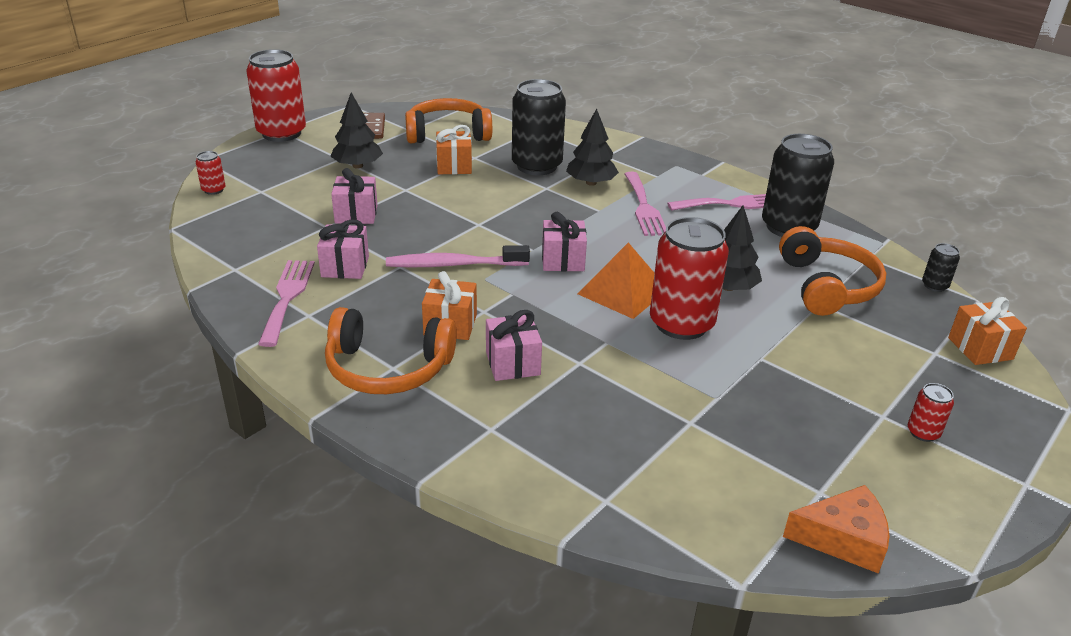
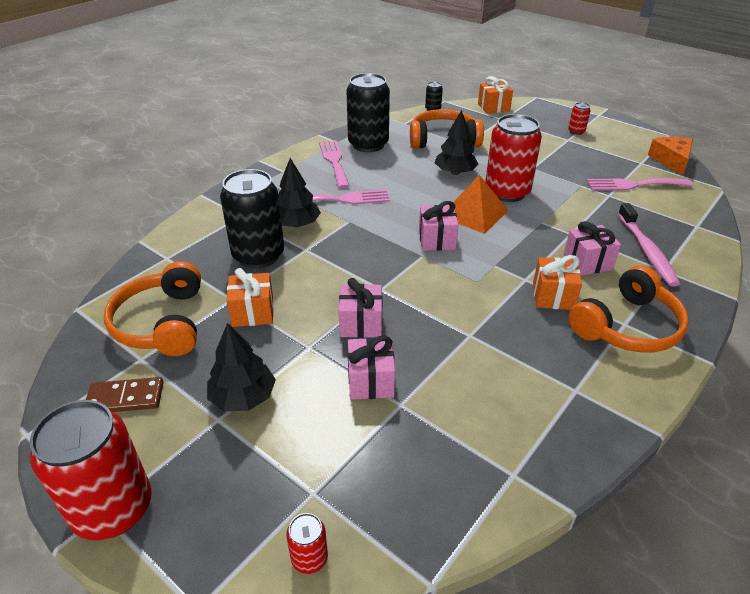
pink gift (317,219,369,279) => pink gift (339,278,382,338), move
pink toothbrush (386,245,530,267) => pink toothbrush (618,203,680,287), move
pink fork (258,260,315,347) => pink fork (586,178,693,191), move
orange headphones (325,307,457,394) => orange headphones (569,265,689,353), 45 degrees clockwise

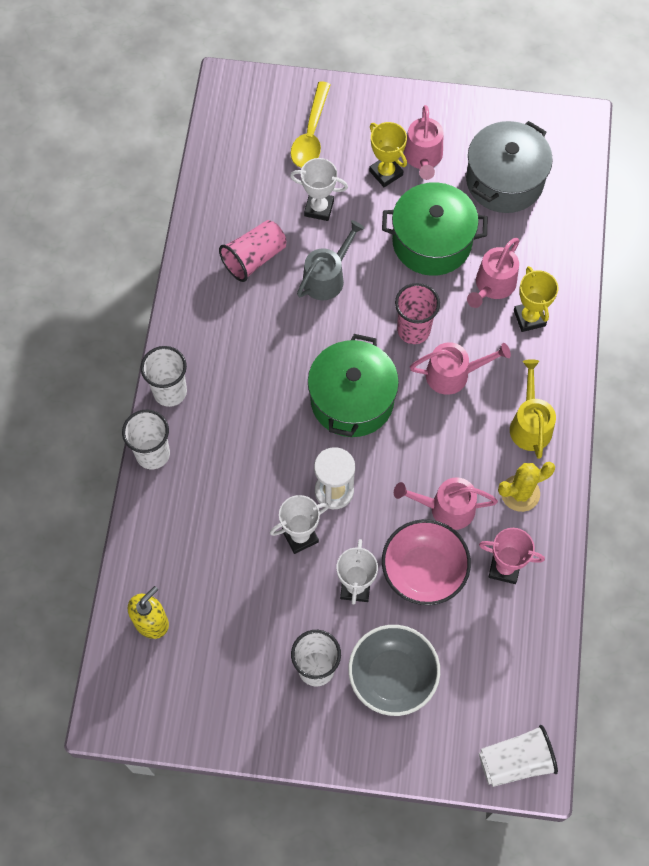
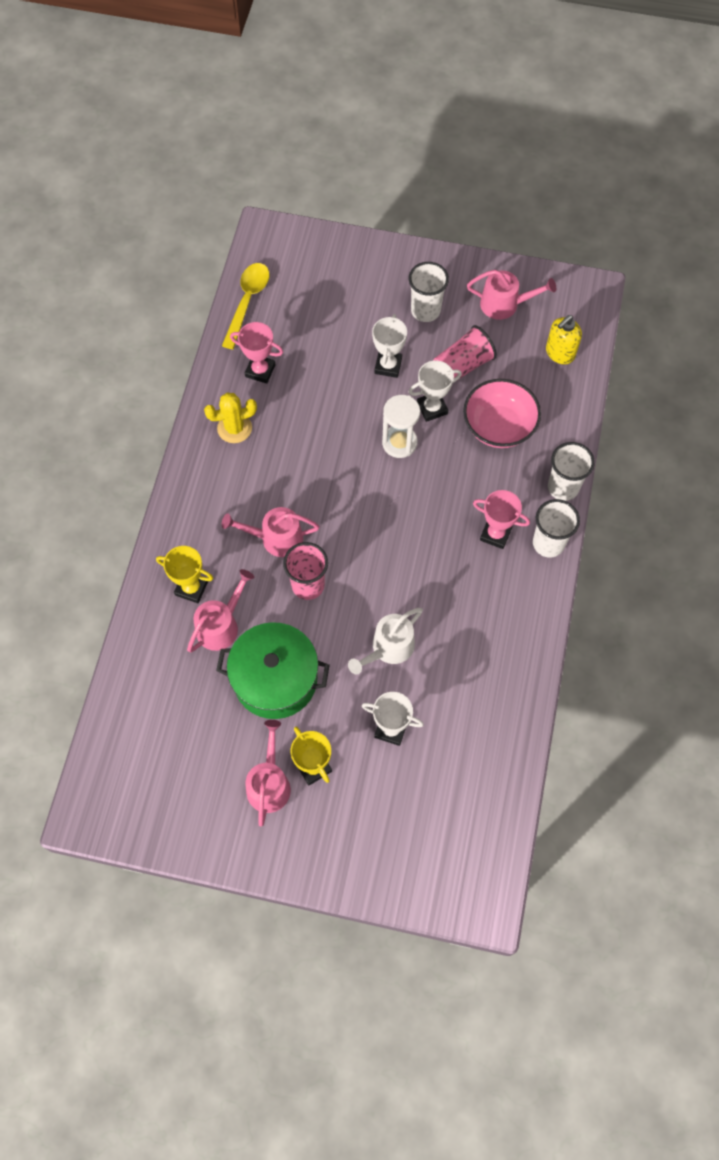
yellow spoon (291,81,331,168) => yellow spoon (222,263,269,349), move
grey pot (466,121,553,213) => nothing
pink cup (219,220,286,282) => pink cup (433,325,497,380), move
grey watering can (297,220,365,300) => white watering can (348,608,423,675)
yellow trophy (514,266,558,332) => yellow trophy (156,546,213,603), 60 degrees counterclockwise
green pot (308,334,399,437) => nothing
yellow watering can (510,359,556,459) => nothing
pink watering can (394,477,498,530) => pink watering can (467,270,556,320), move
pink bowl (382,519,471,605) => pink bowl (463,379,541,448), move
grey bowl (348,625,440,716) => nothing
white cup (479,725,558,787) => nothing
nothing => pink trophy (473,490,530,549)

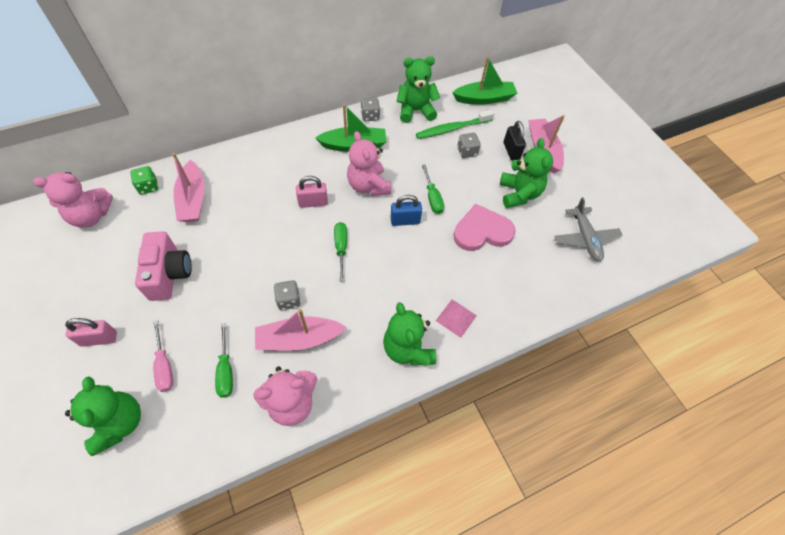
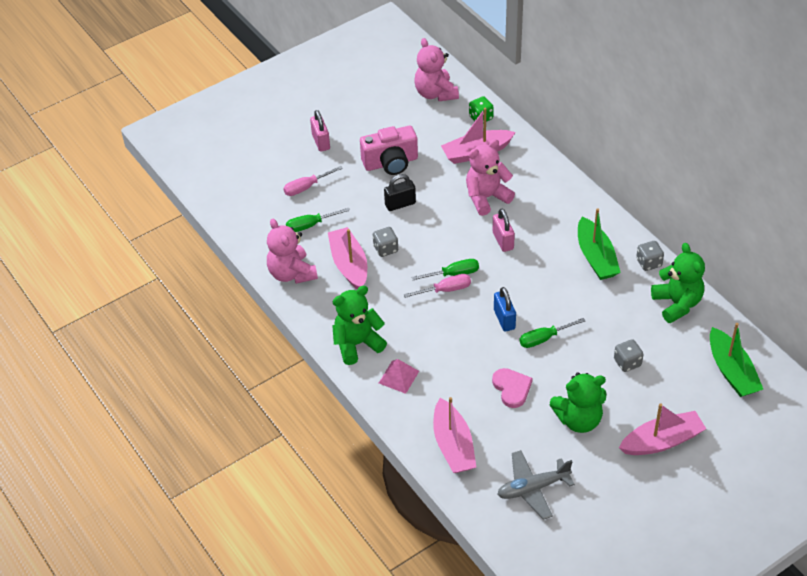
green toothbrush (416,110,494,139) => nothing
black padlock (504,121,526,160) => black padlock (384,174,416,211), move
pink teddy bear (347,131,391,196) => pink teddy bear (466,139,515,216), move
pink heart (453,204,516,251) => pink heart (492,368,533,408), x0.66
green teddy bear (65,377,141,456) => nothing
nothing => pink screwdriver (404,274,471,298)
nothing => pink boat (433,397,476,473)

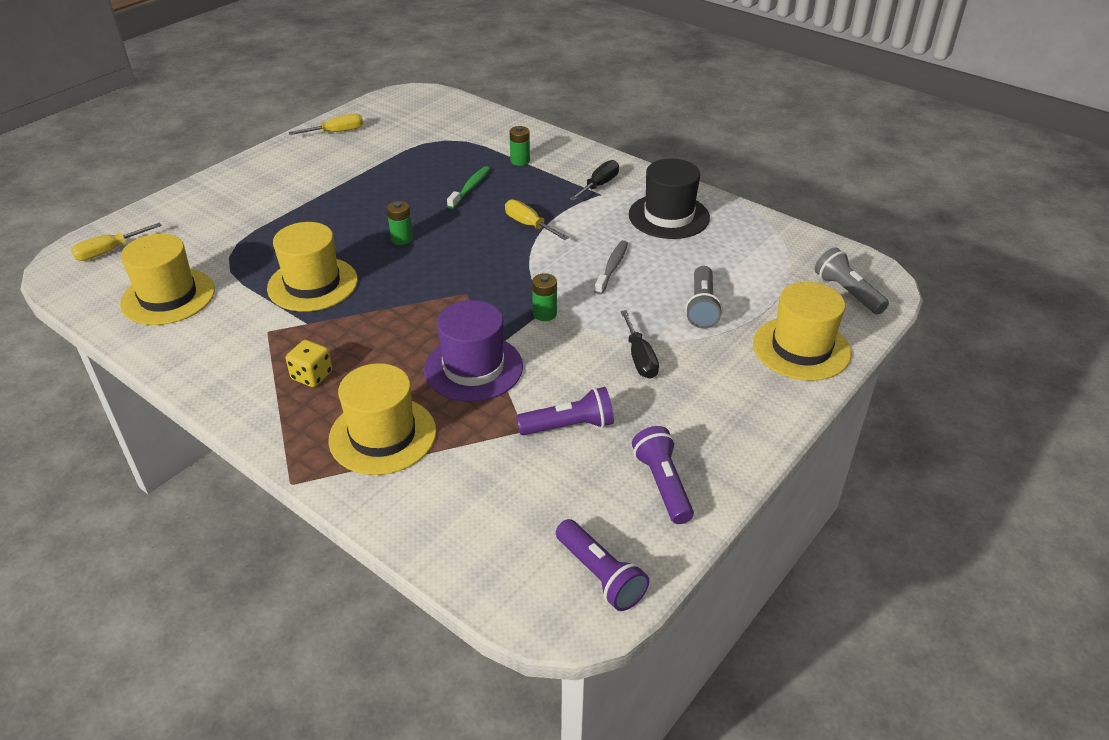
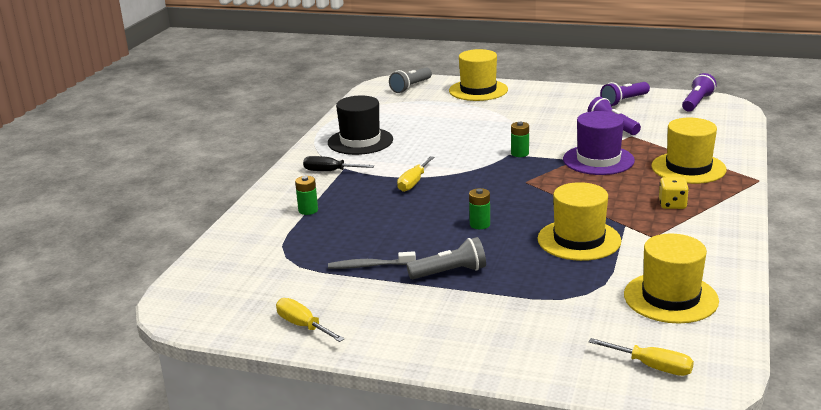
green toothbrush (447,166,490,209) => nothing
grey toothbrush (594,240,628,295) => grey toothbrush (328,251,416,269), move
grey flashlight (685,266,723,328) => grey flashlight (406,237,486,279), move
black screwdriver (620,310,659,379) => nothing

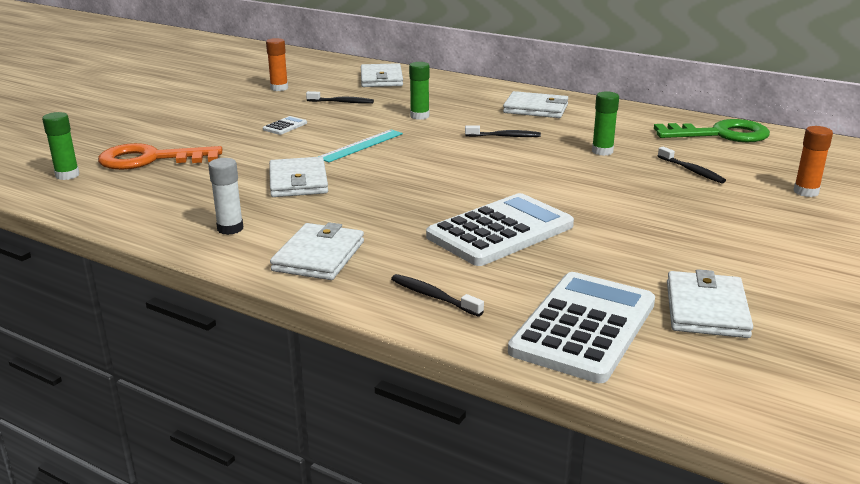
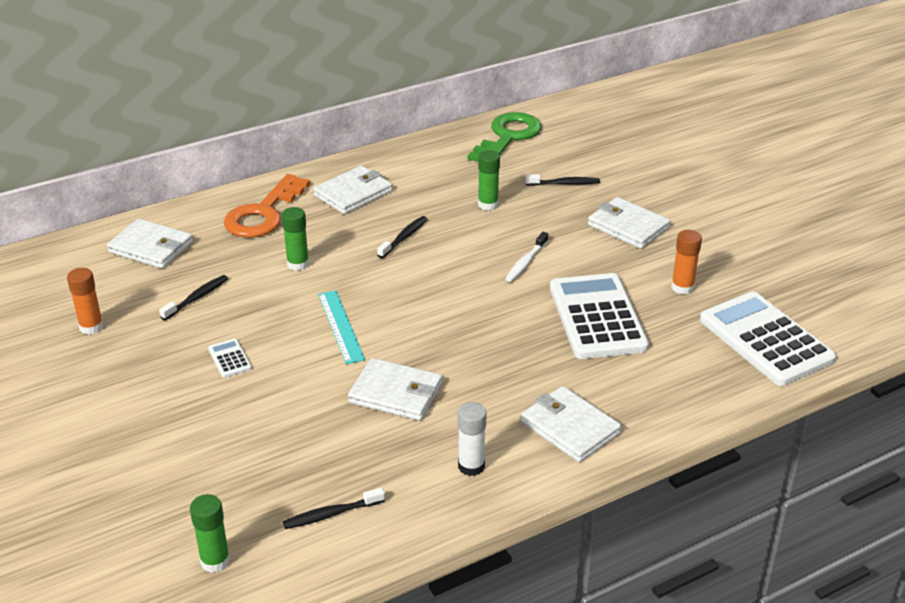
orange glue stick (793,126,833,197) => orange glue stick (671,230,702,295), move
orange key (98,143,222,170) => orange key (224,174,310,238), move
white wallet (667,269,753,338) => white wallet (588,197,670,249), move
black toothbrush (391,274,484,317) => black toothbrush (282,487,385,529), move
nothing => white toothbrush (505,232,548,282)

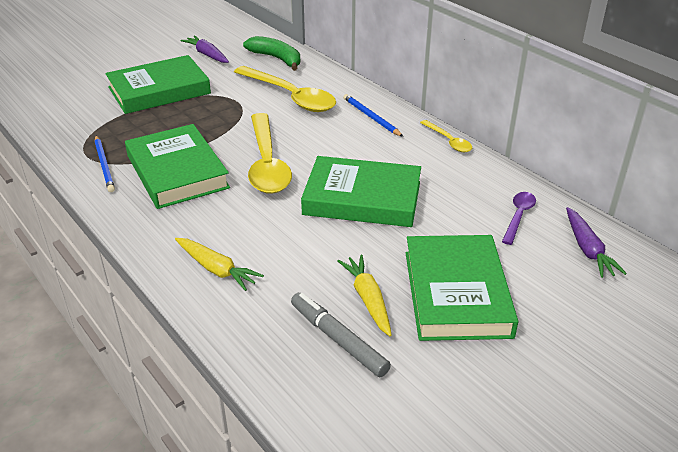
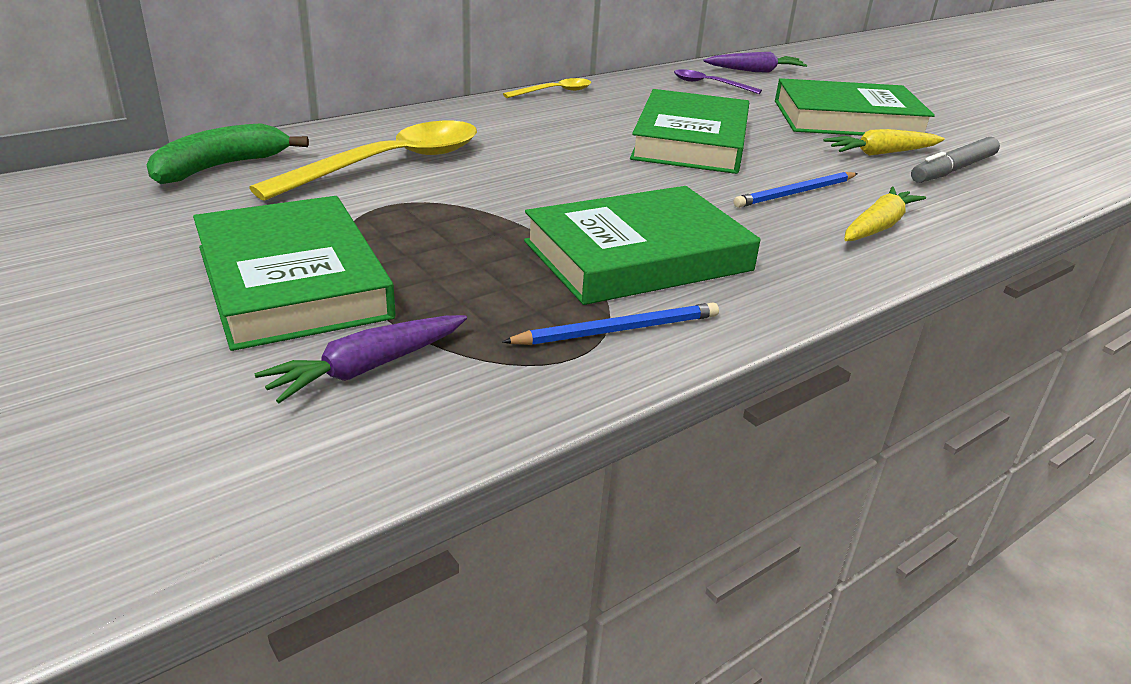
purple carrot (181,36,229,63) => purple carrot (254,315,467,403), move
blue pencil (343,94,403,137) => blue pencil (734,172,858,208), move
yellow spoon (248,113,292,194) => nothing

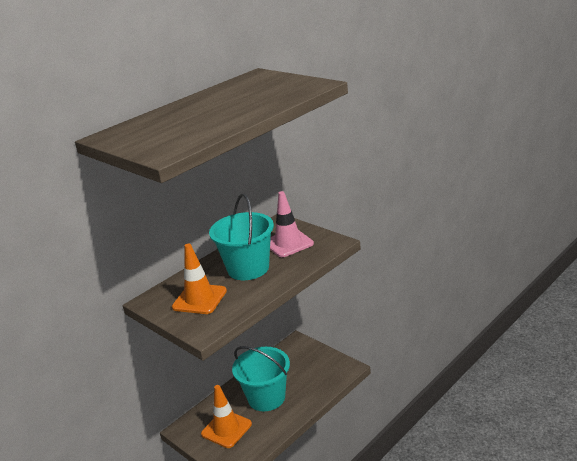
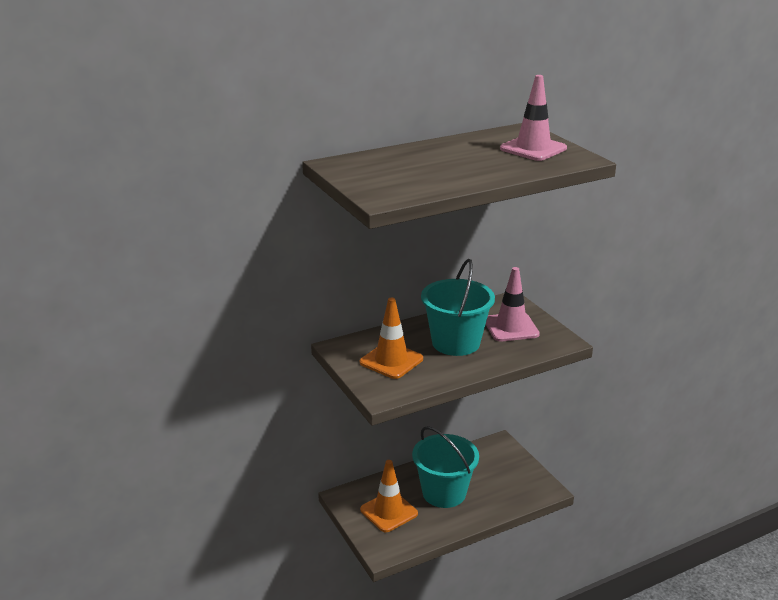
nothing => pink traffic cone (500,75,567,161)

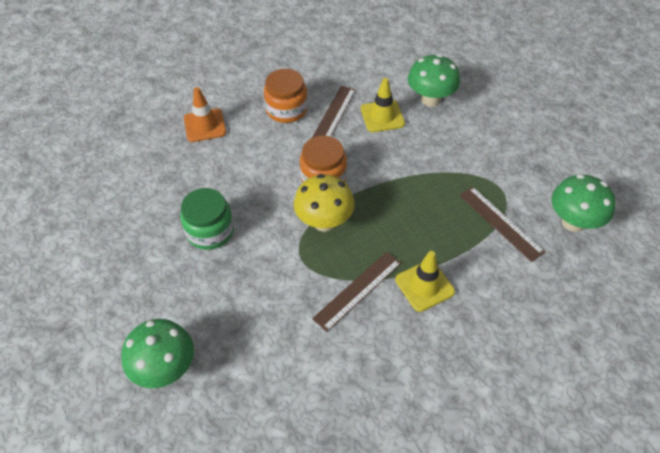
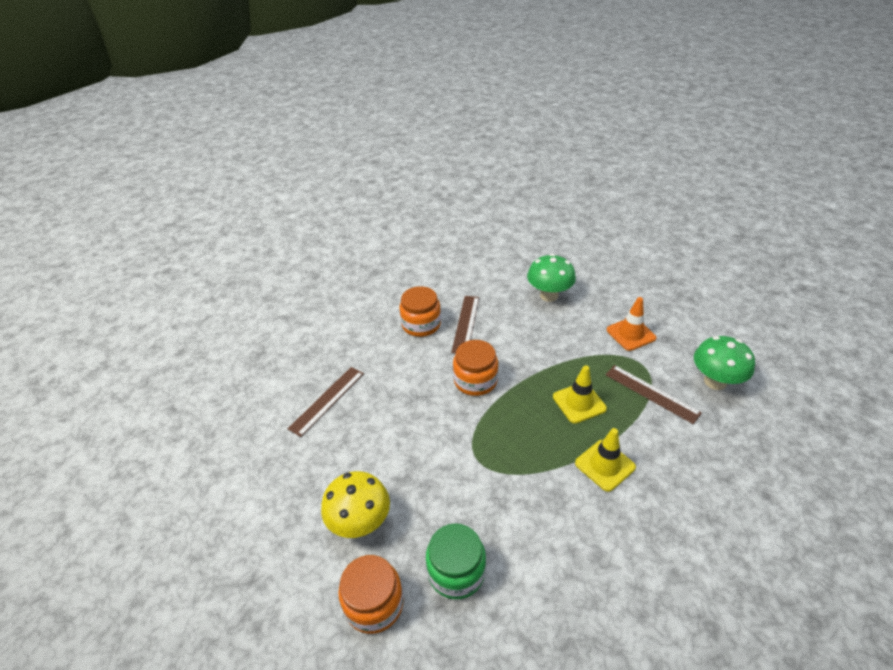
yellow traffic cone (361,78,405,132) => yellow traffic cone (553,365,607,424), move
orange traffic cone (184,87,226,142) => orange traffic cone (607,297,657,351), move
yellow mushroom (294,174,355,232) => yellow mushroom (321,471,390,538), move
green jar (180,188,234,250) => green jar (426,524,486,599), move
brown ruler (312,252,401,332) => brown ruler (288,367,364,437), move
green mushroom (121,319,194,388) => orange jar (338,555,404,634)

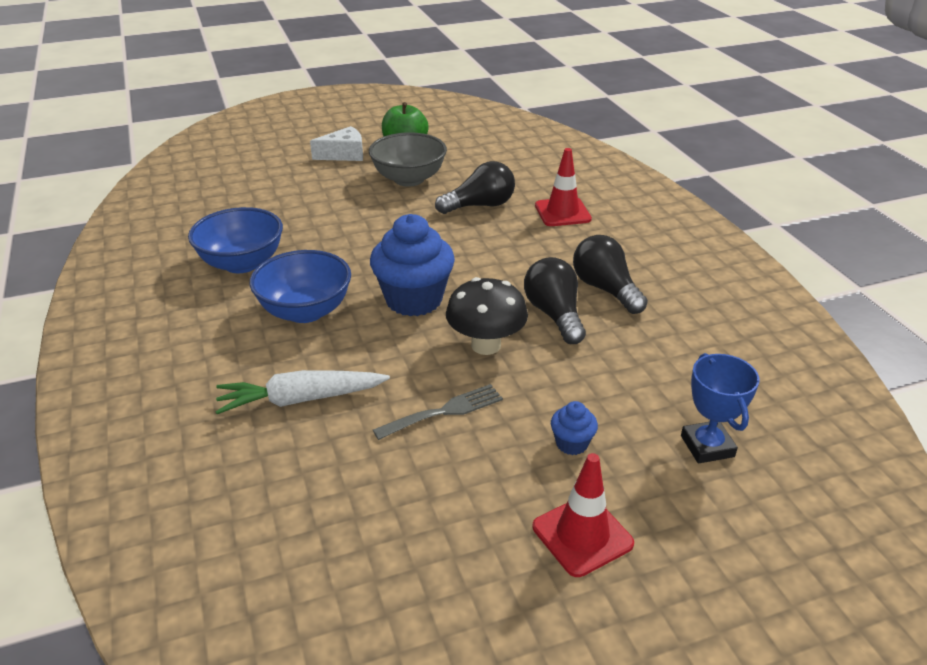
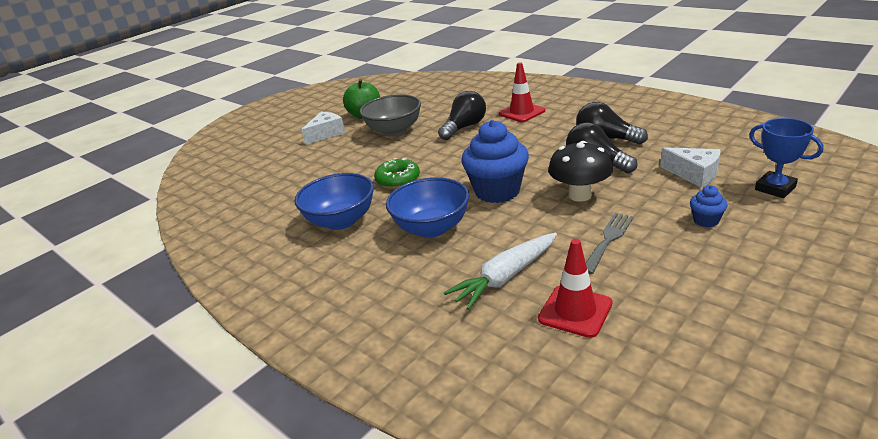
red traffic cone (533,453,634,577) => red traffic cone (538,239,612,338), move
nothing => white cheese (660,147,720,188)
nothing => green donut (374,158,420,189)

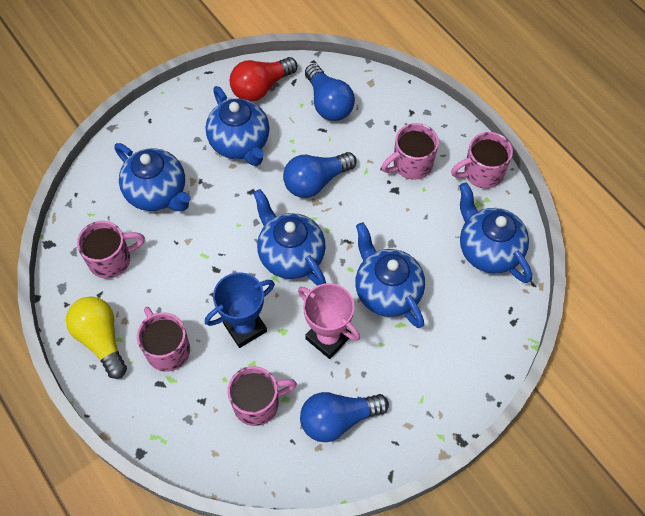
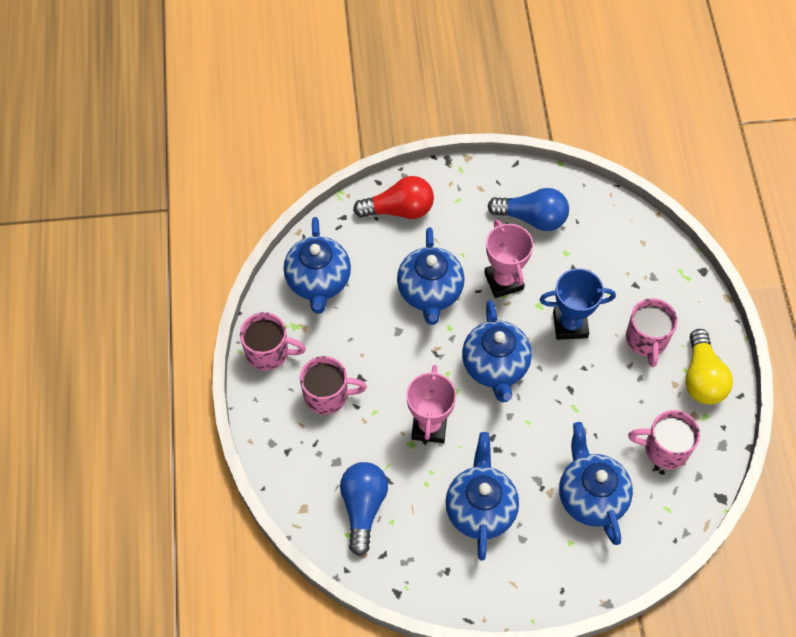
red light bulb (229,57,297,102) => red light bulb (353,176,434,219), move
blue light bulb (283,152,357,198) => pink trophy (407,365,456,443)
pink mug (228,366,297,426) => nothing

